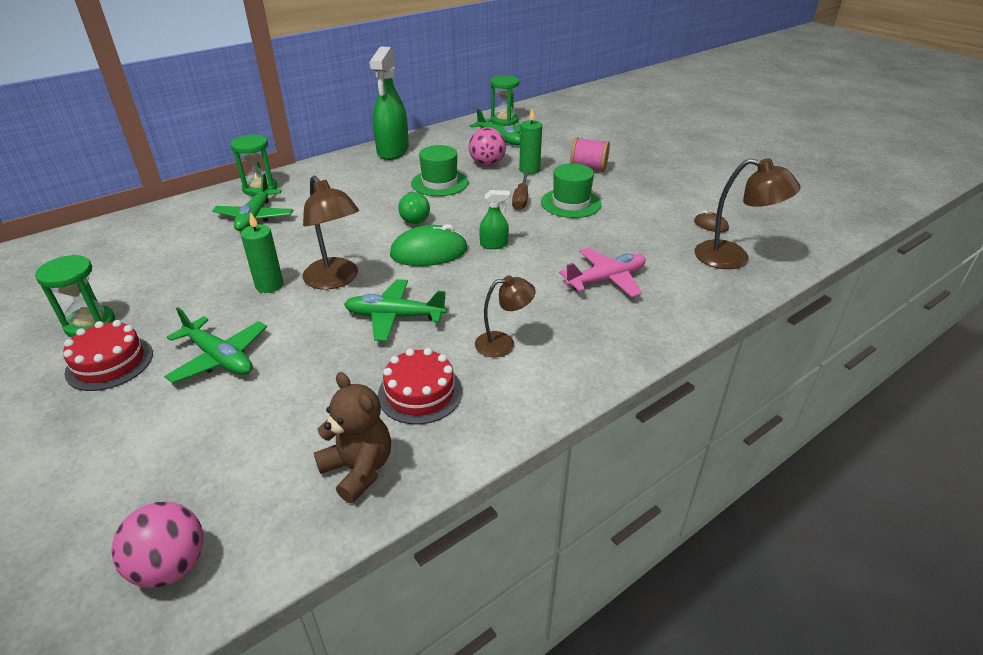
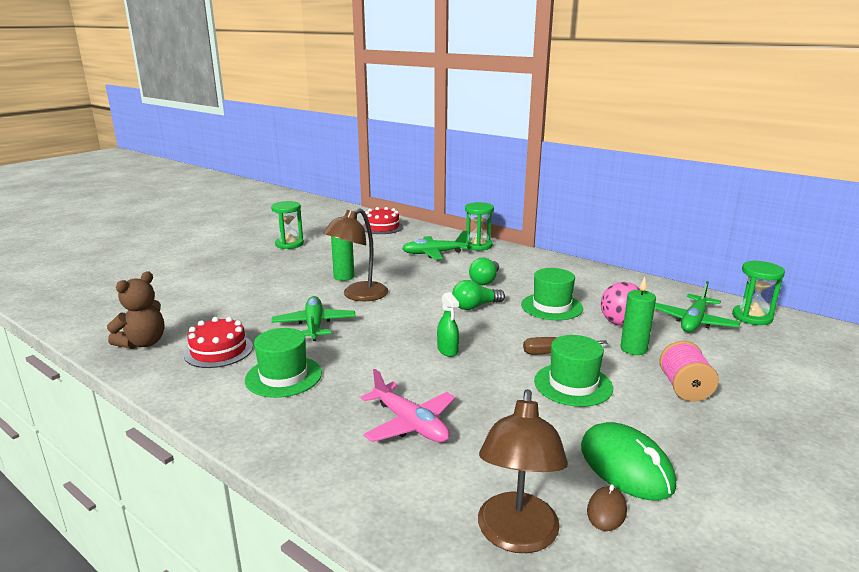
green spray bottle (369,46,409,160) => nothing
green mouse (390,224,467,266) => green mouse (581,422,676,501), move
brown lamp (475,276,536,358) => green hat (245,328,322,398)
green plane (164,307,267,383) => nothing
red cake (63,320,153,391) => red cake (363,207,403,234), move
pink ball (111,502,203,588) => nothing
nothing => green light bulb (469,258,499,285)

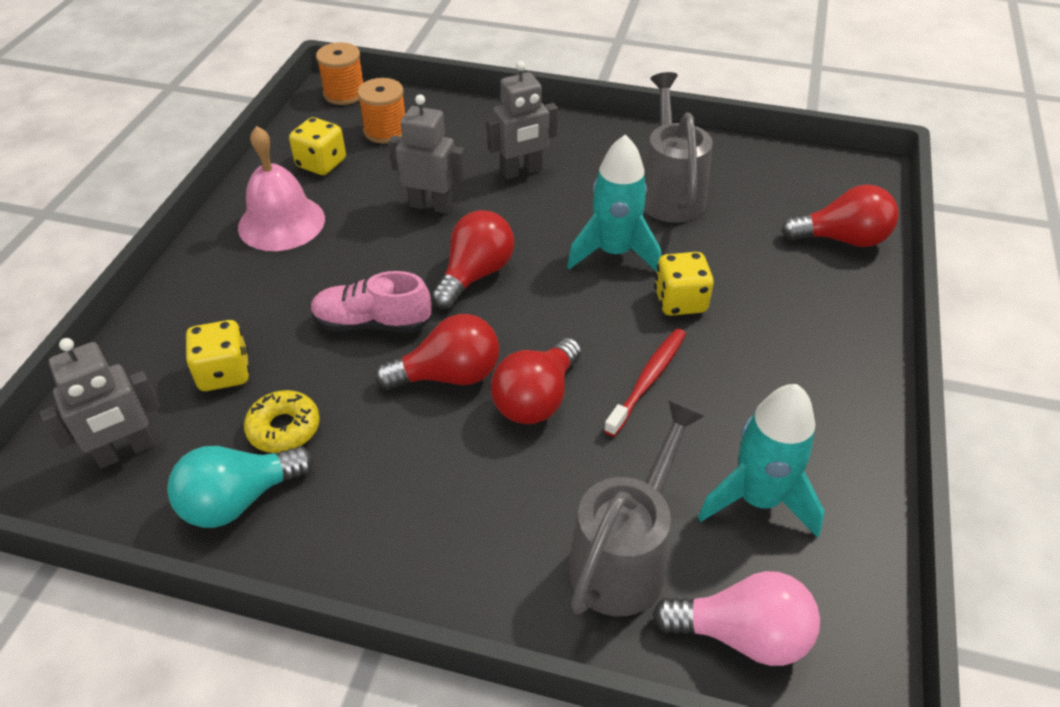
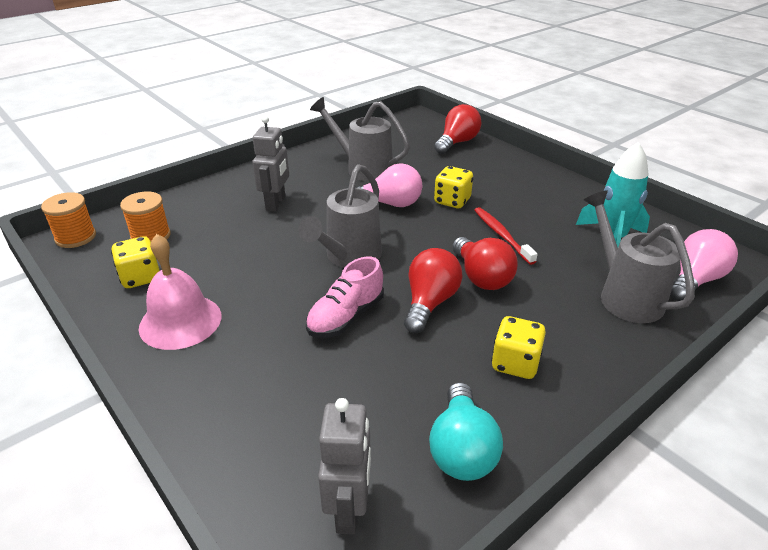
grey robot (389,94,466,214) => nothing
turquoise rocket (567,135,661,272) => pink light bulb (355,163,422,207)
red light bulb (431,210,514,309) => grey watering can (298,164,382,268)
yellow dice (185,320,250,391) => yellow dice (491,316,546,379), move
yellow donut (244,390,320,453) => nothing

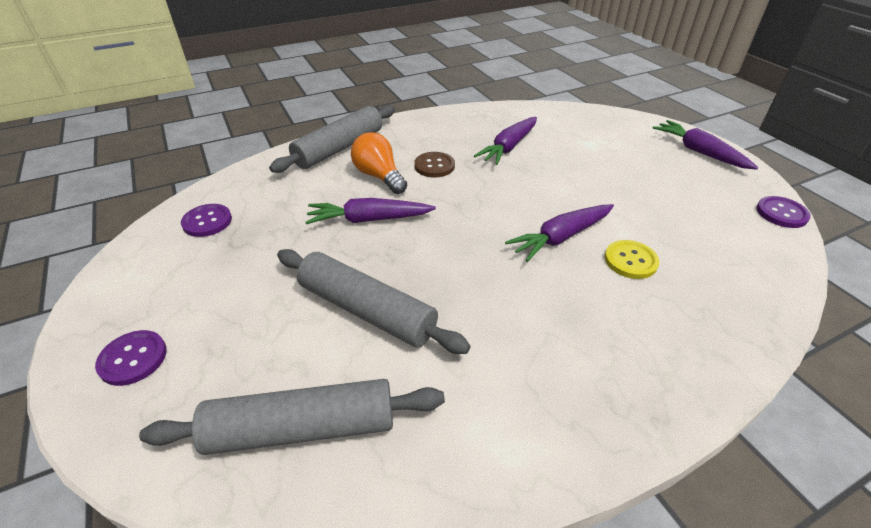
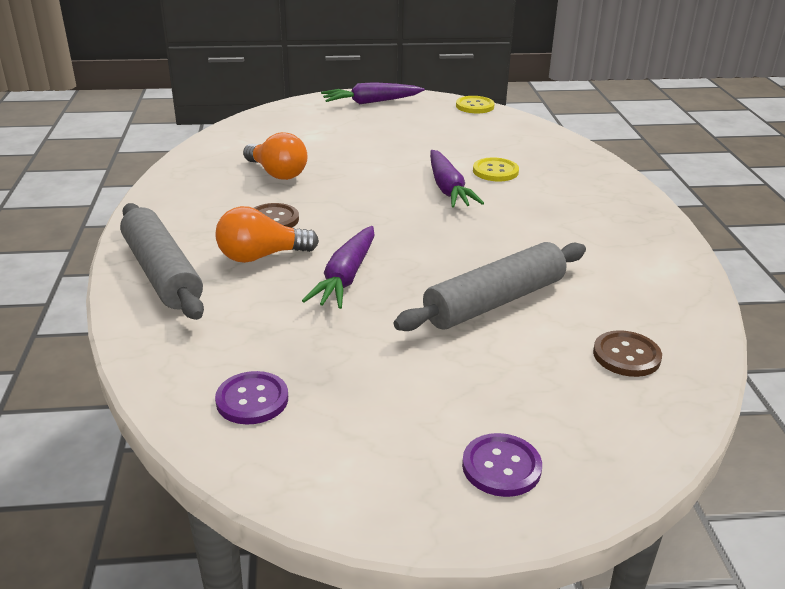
purple carrot (474,117,537,165) => orange light bulb (243,132,308,180)
purple button (756,196,811,228) => yellow button (456,96,495,113)
grey rolling pin (139,379,445,455) => brown button (593,330,662,377)

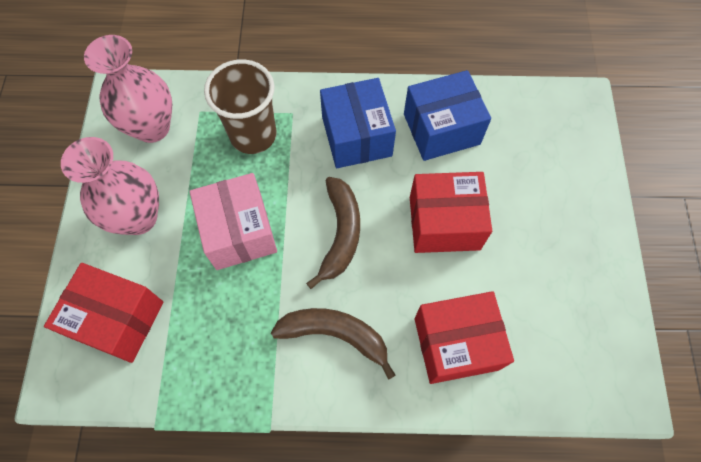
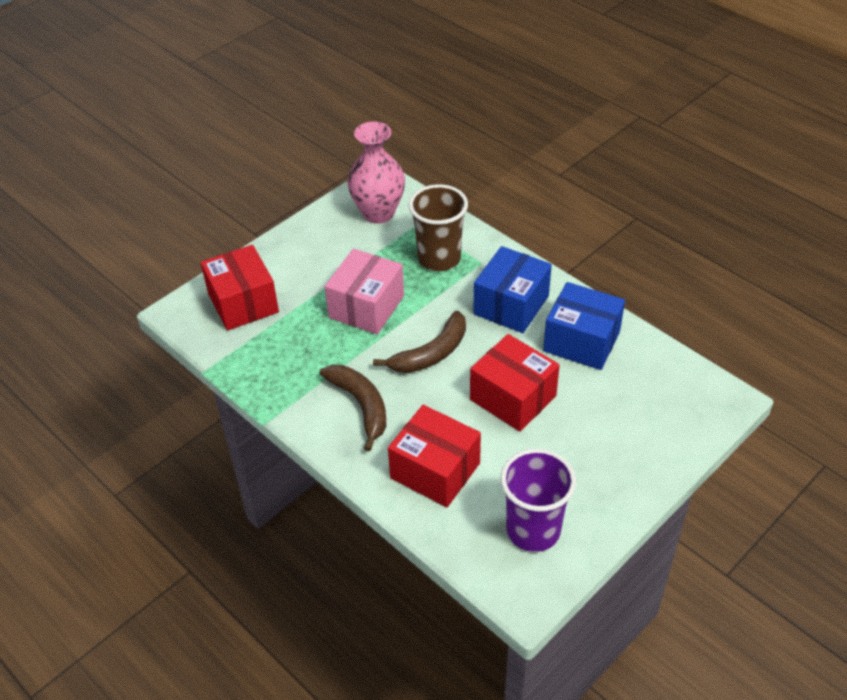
pink vase (61,137,159,235) => nothing
nothing => purple cup (500,448,576,552)

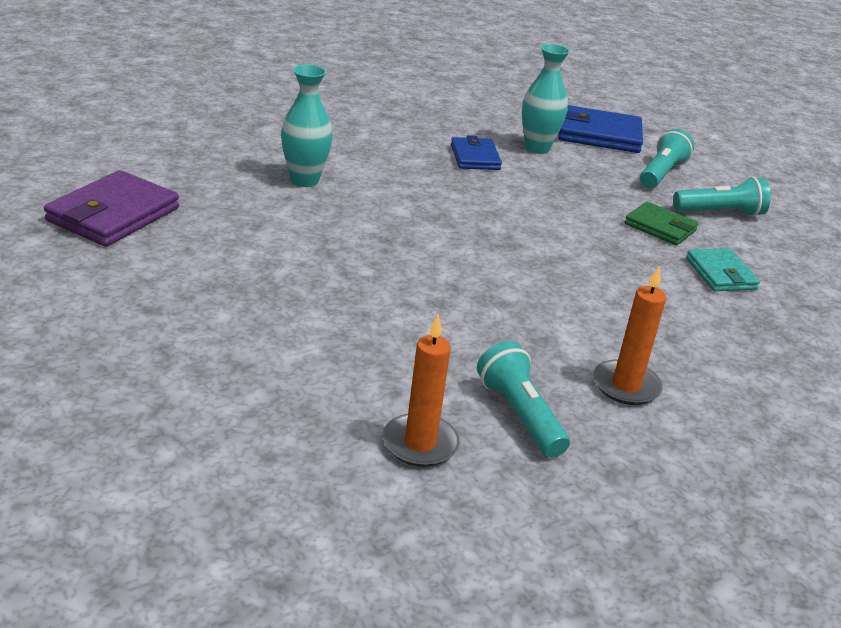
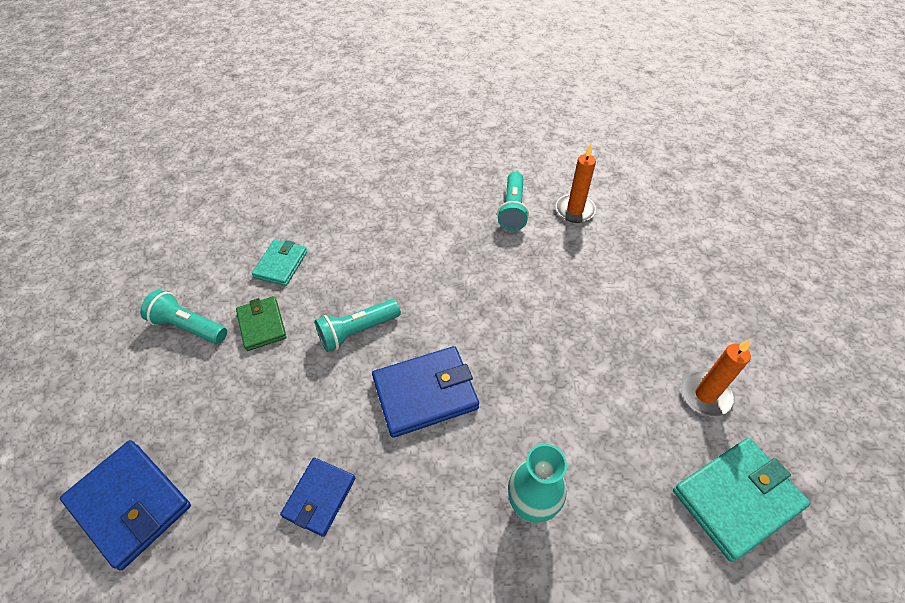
turquoise vase (522,44,570,154) => nothing
turquoise flashlight (640,129,694,188) => turquoise flashlight (315,299,401,352), move
purple wallet (44,170,179,247) => turquoise wallet (673,438,810,562)
orange candle (593,266,666,405) => orange candle (681,339,751,417), move
nothing => blue wallet (372,346,479,438)

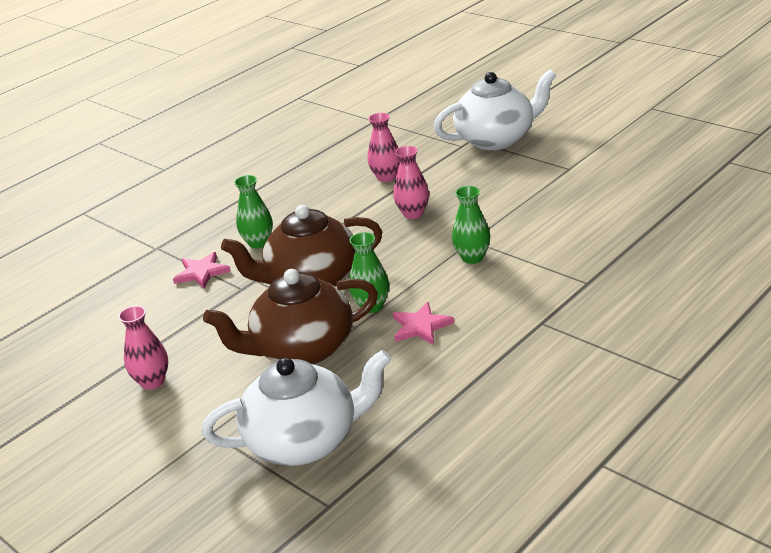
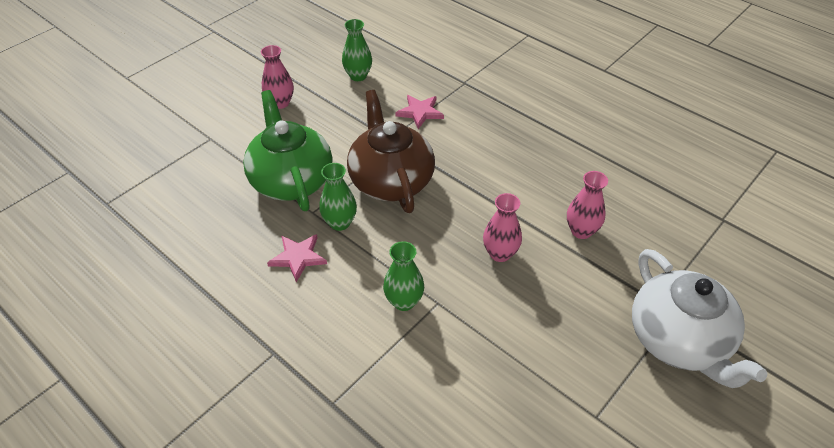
green vase (234,175,273,248) => green vase (342,19,372,81), move
brown teapot (203,269,378,364) => green teapot (243,90,333,211)
white teapot (202,349,391,466) => nothing

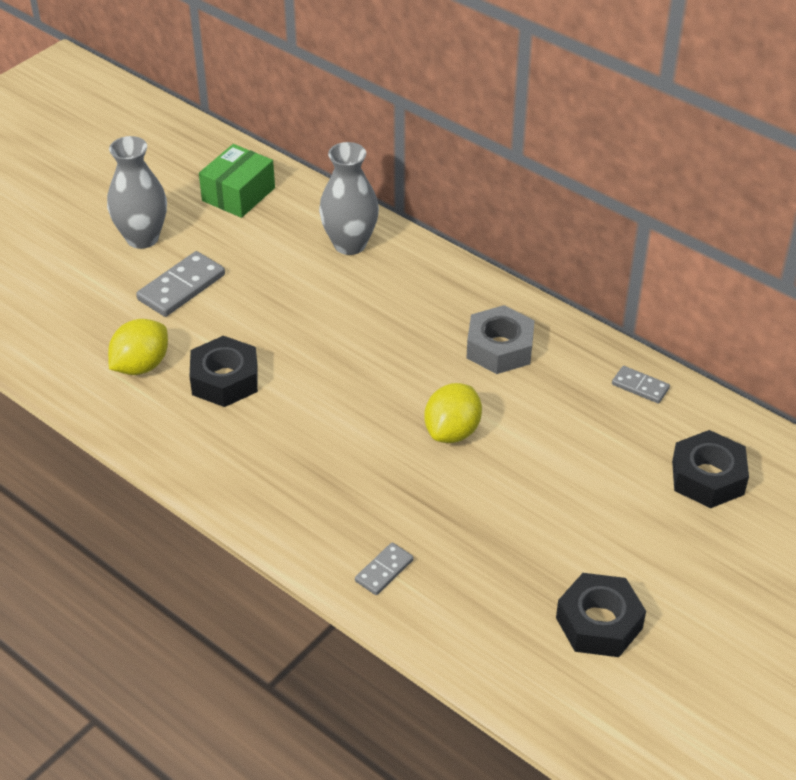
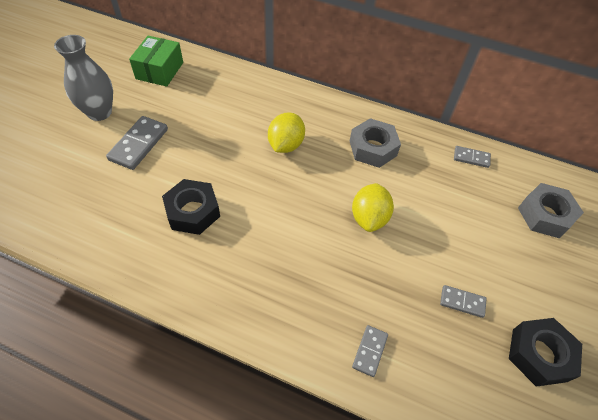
grey vase (319,142,379,255) => nothing
yellow lemon (108,319,168,375) => yellow lemon (268,112,305,153), move
black nut (672,430,749,508) => grey nut (518,183,584,238)
nothing => grey domino (440,285,487,318)

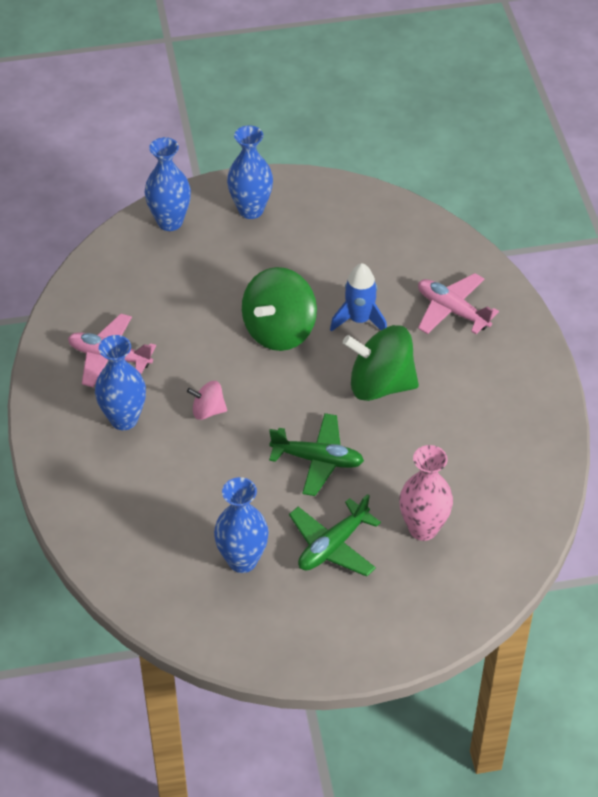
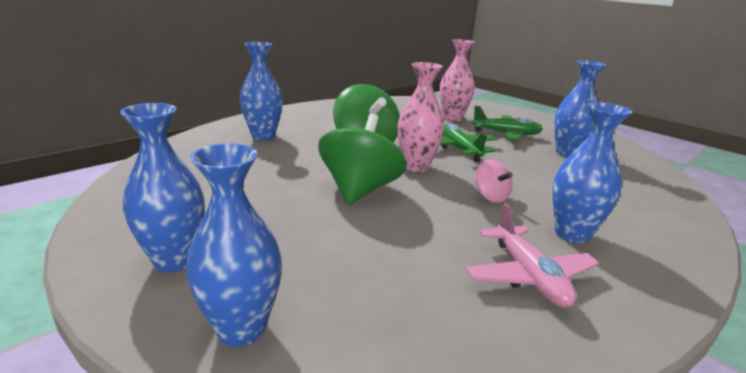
blue rocket (330,263,387,332) => nothing
green spinning top (242,267,317,351) => green spinning top (318,114,407,205), 75 degrees counterclockwise
pink plane (418,273,499,334) => blue vase (240,42,283,141)
nothing => pink vase (397,62,444,172)

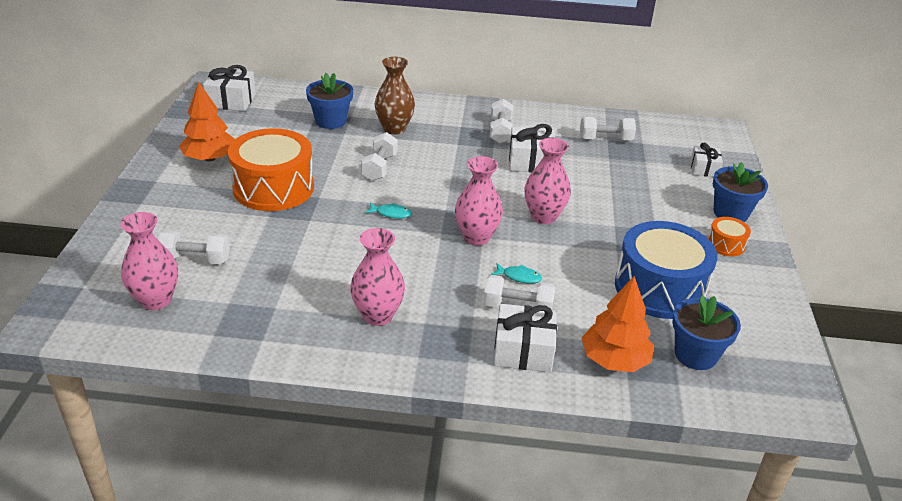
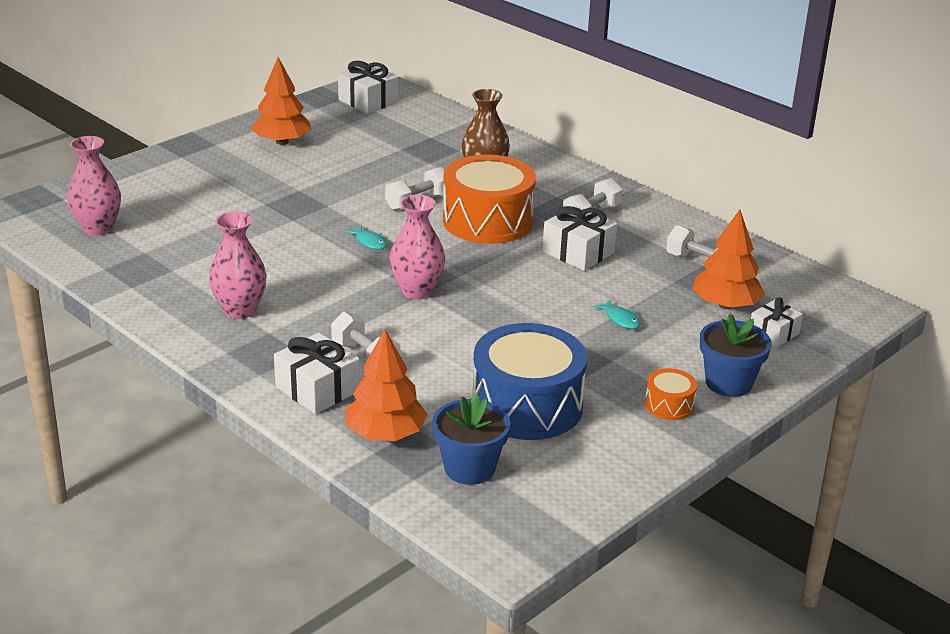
blue flower pot (306,73,353,129) => nothing
orange drum (228,128,314,211) => orange drum (443,155,536,244), move
pink vase (524,138,571,224) => nothing
white dumbbell (158,231,230,264) => nothing
turquoise fish (492,263,542,284) => turquoise fish (593,299,640,329), move
nothing => orange tree (692,209,765,309)

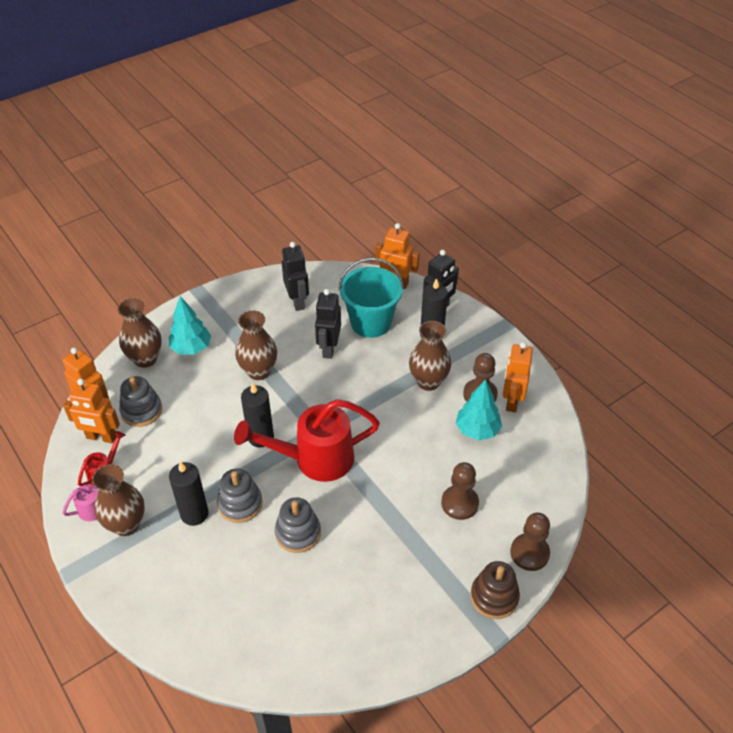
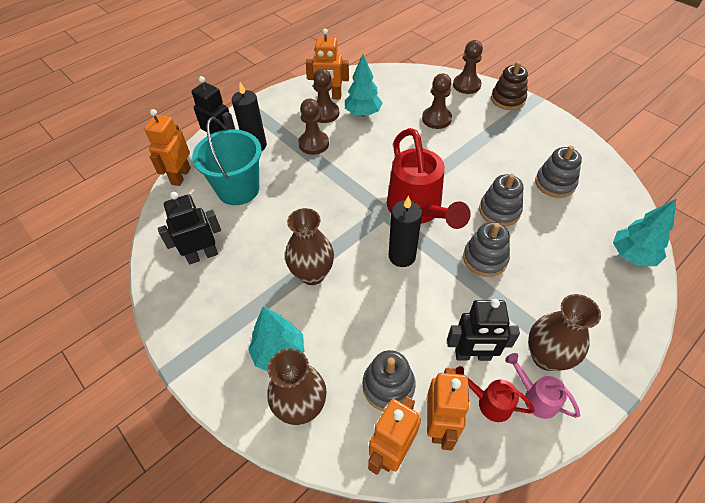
black robot (315,289,341,359) => black robot (447,299,520,361), move
brown vase (409,321,451,391) => brown pawn (298,99,329,155)
black candle (169,462,209,526) => nothing
nothing => grey stacking toy (535,146,582,198)
nothing => turquoise tree (613,199,676,266)

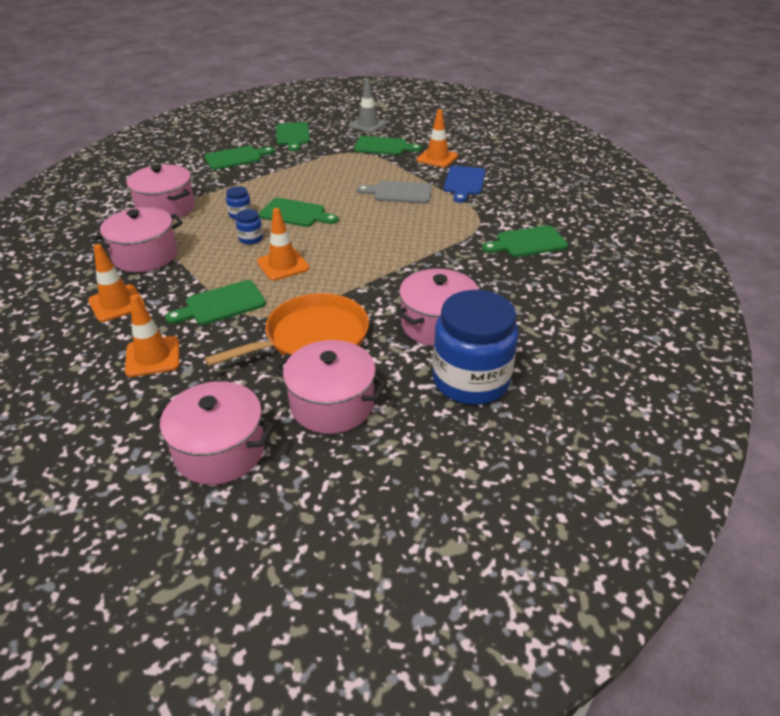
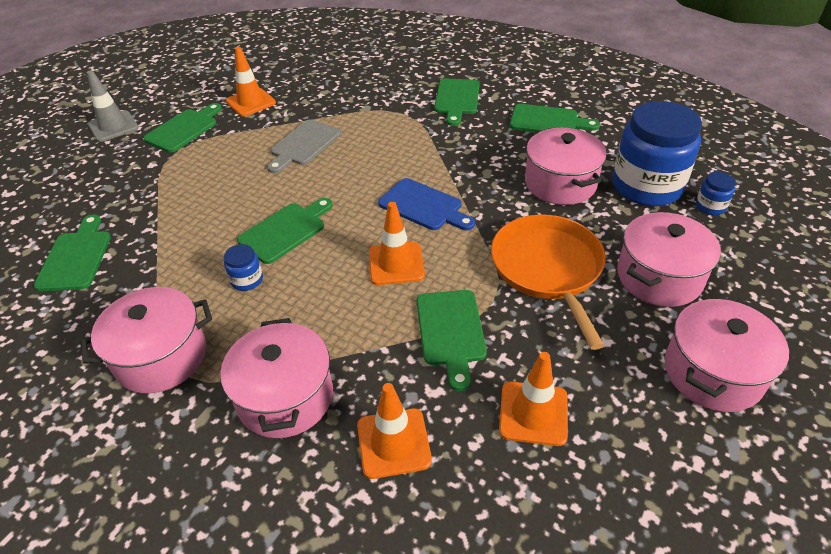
green cutting board (276,122,310,151) => green cutting board (510,104,600,132), move
blue cutting board (444,166,485,203) => blue cutting board (378,178,475,230), move
blue jar (236,209,263,245) => blue jar (696,172,736,215), move

